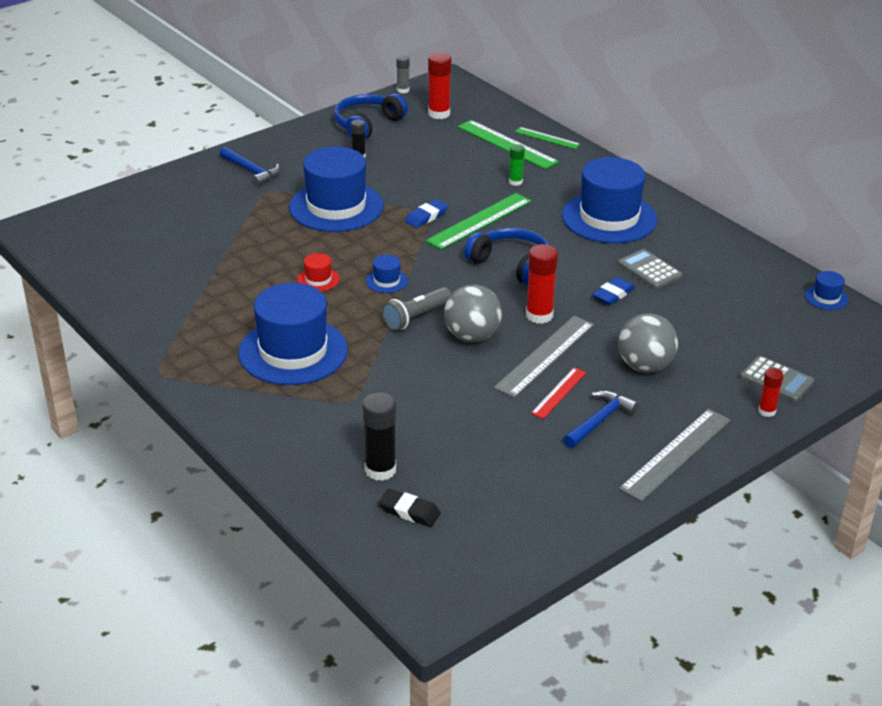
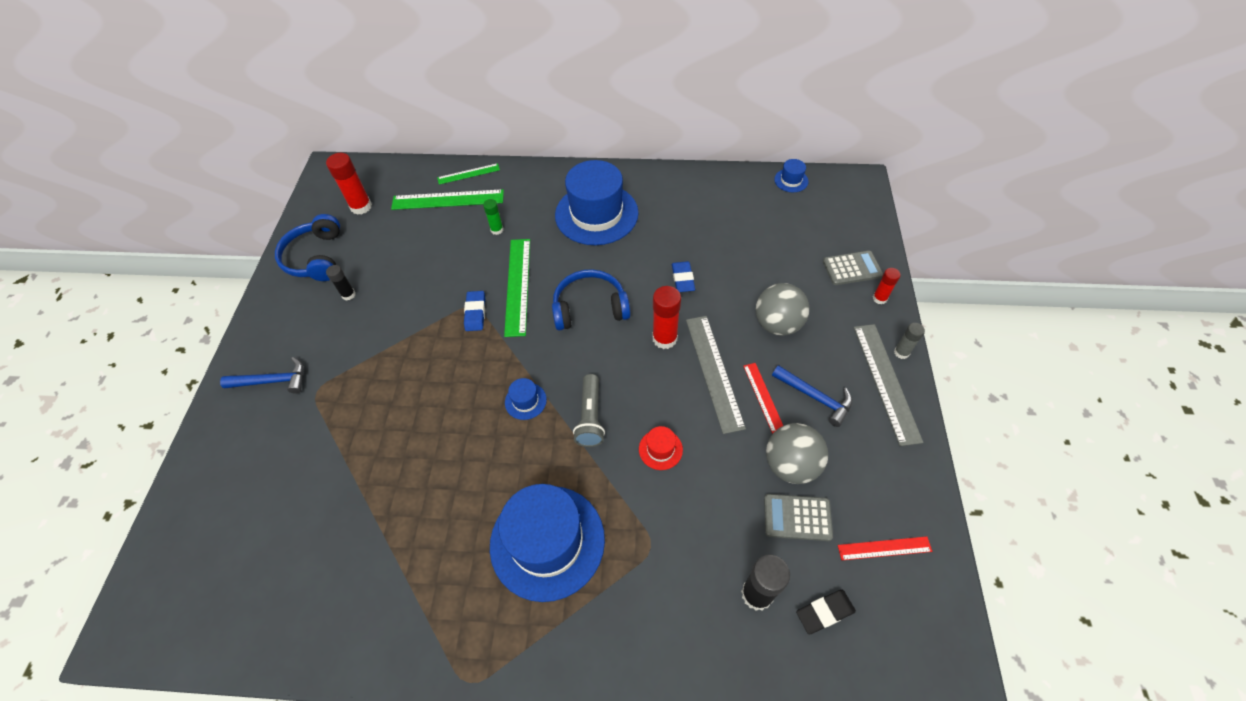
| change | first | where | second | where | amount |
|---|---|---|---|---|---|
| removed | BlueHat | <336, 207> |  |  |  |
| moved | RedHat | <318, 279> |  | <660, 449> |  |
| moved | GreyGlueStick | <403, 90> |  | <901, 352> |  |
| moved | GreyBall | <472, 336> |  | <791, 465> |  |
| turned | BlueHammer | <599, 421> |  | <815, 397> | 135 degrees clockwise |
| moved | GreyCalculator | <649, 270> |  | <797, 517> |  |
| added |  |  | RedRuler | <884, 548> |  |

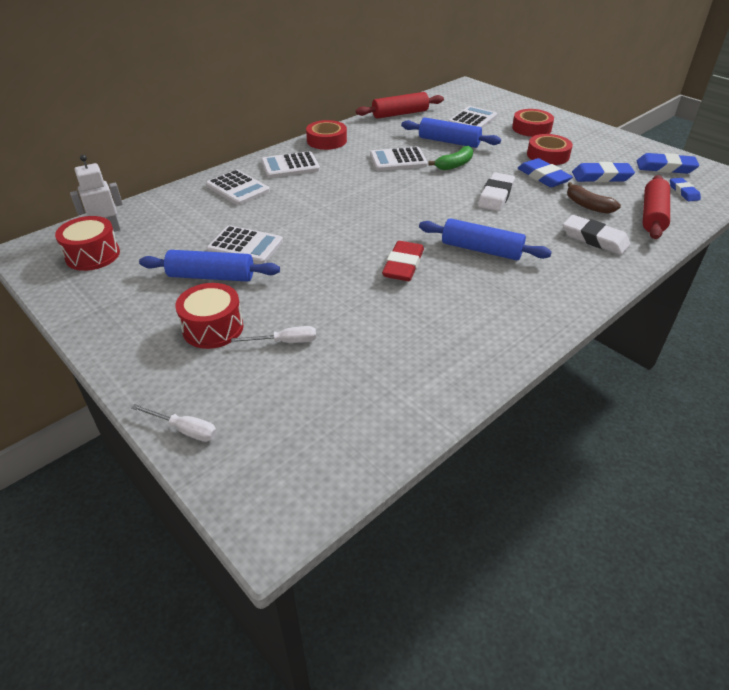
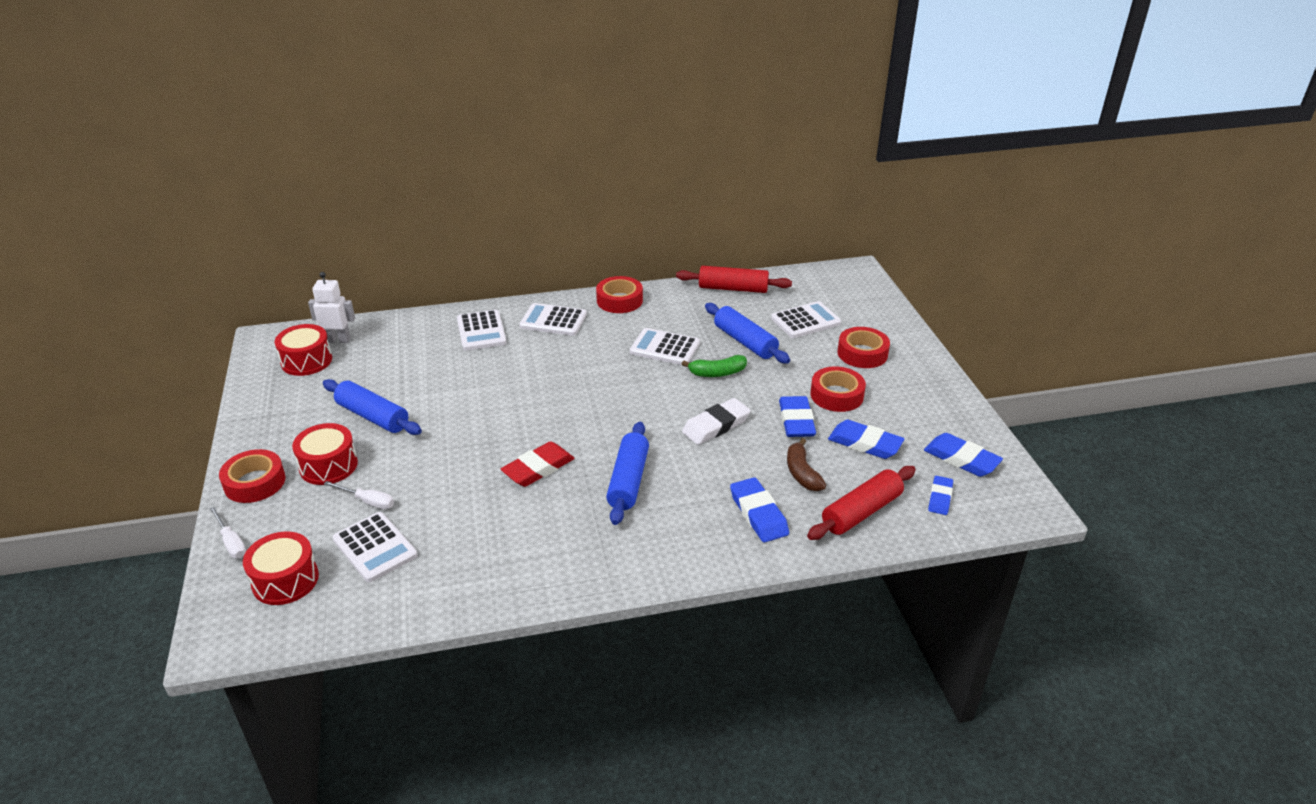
| change | first | where | second | where | amount |
|---|---|---|---|---|---|
| moved | WhiteCalculator | <245, 246> |  | <375, 547> |  |
| turned | BlueRollingPin | <481, 250> |  | <628, 481> | 45 degrees clockwise |
| recoloured | WhiteEraser | <594, 239> | BlueEraser | <758, 514> |  |
| added |  |  | RedTape | <254, 482> |  |
| added |  |  | RedDrum | <285, 580> |  |

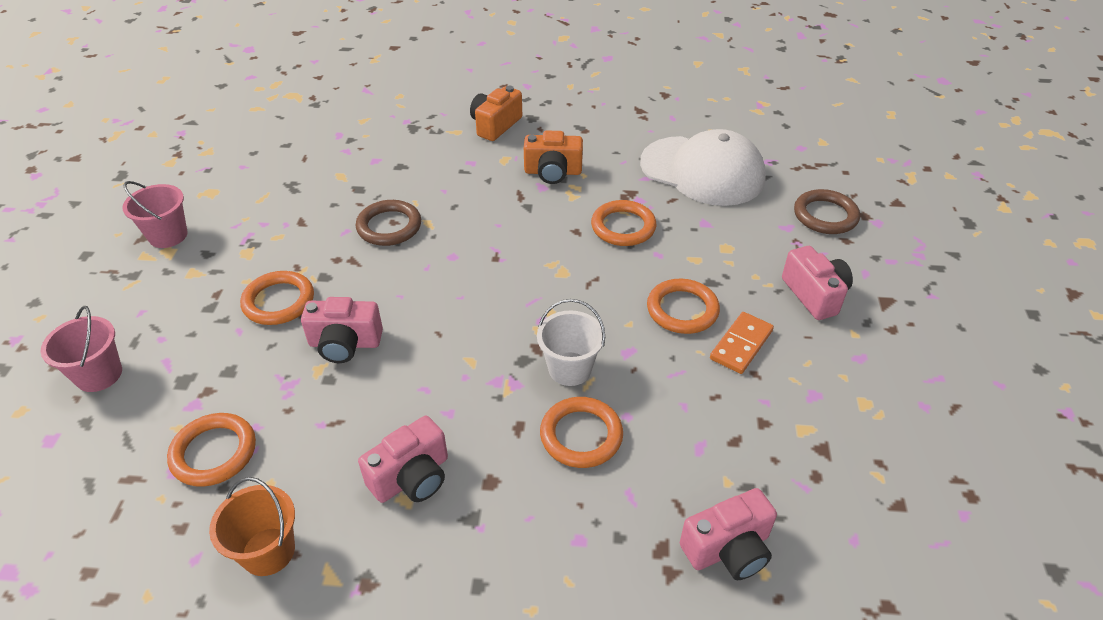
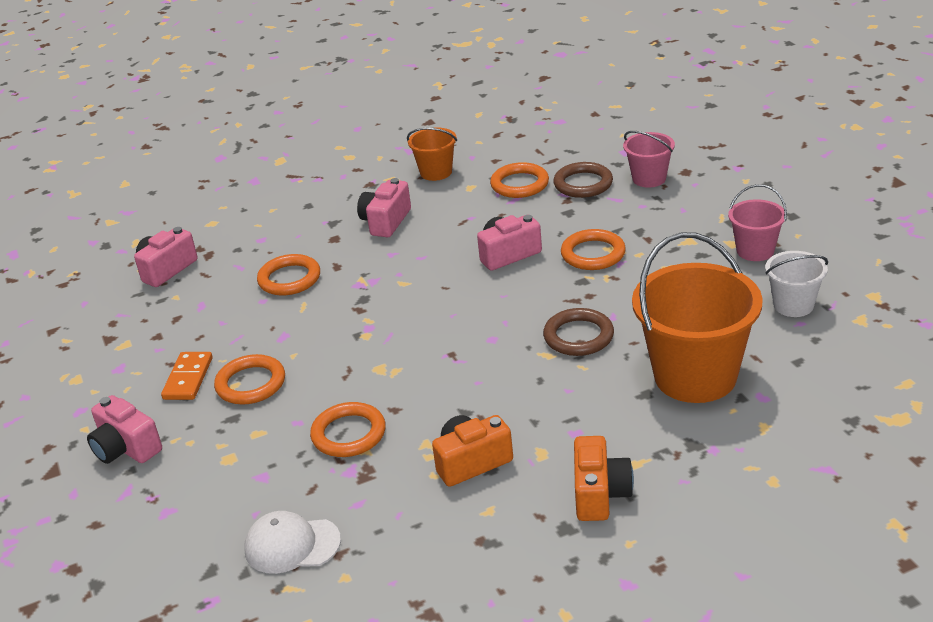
| change | first | where | second | where | amount |
|---|---|---|---|---|---|
| moved | WhiteBucket | <570, 369> |  | <793, 305> |  |
| resized | WhiteCap | <702, 171> |  | <292, 545> | x0.55 |
| moved | BrownRing | <825, 215> |  | <583, 184> |  |
| added |  |  | OrangeBucket | <695, 376> |  |

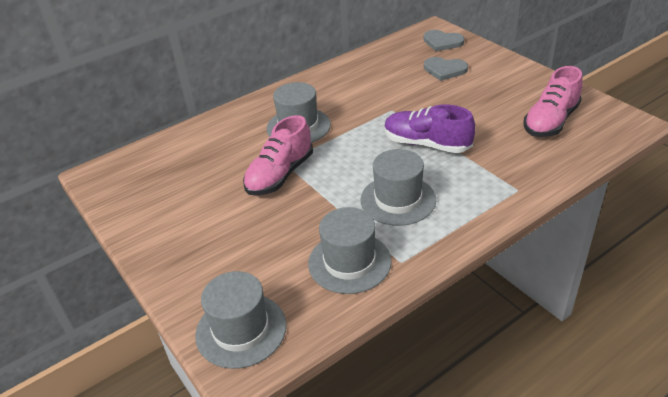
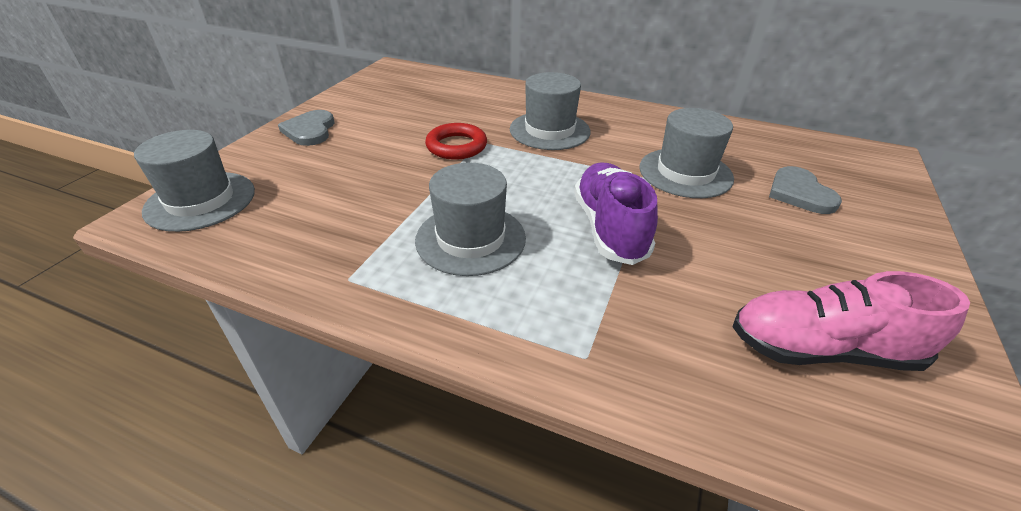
| change | first | where | second | where | amount |
|---|---|---|---|---|---|
| replaced | PinkShoe | <280, 175> | RedRing | <456, 146> |  |
| moved | GreyHat | <349, 262> |  | <685, 173> |  |
| moved | GreyHeart | <442, 42> |  | <310, 130> |  |

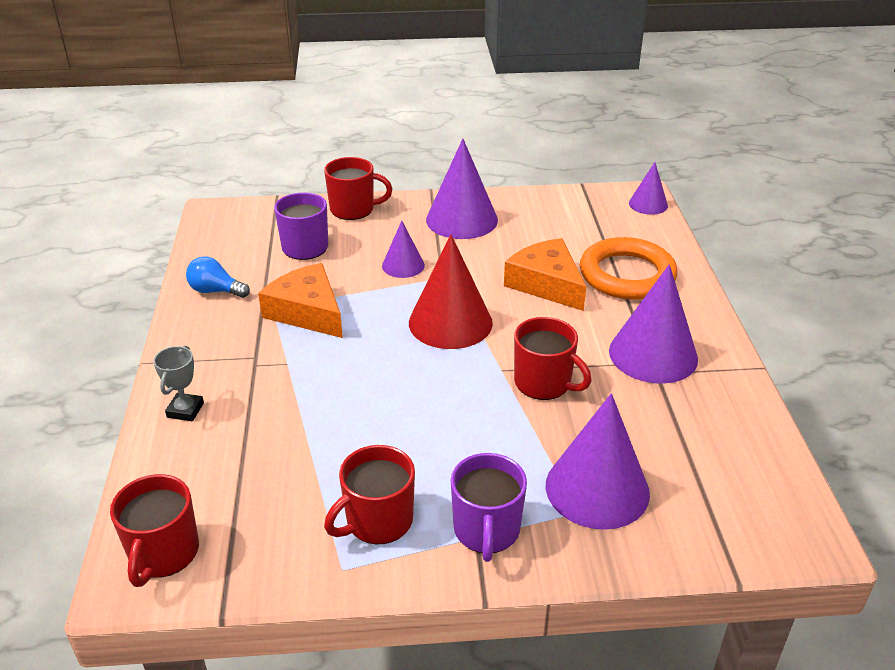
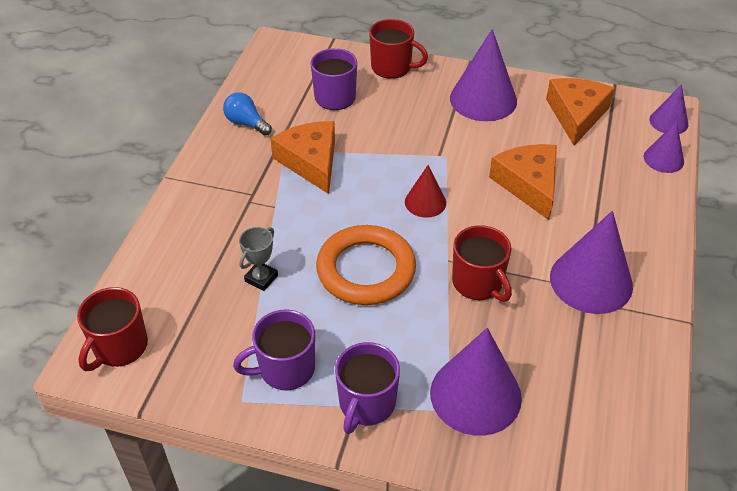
| change | first | where | second | where | amount |
|---|---|---|---|---|---|
| moved | GreyTrophy | <185, 410> |  | <261, 278> |  |
| recoloured | RedMug | <377, 521> | PurpleMug | <285, 369> |  |
| moved | PurpleCone | <403, 265> |  | <663, 159> |  |
| resized | RedCone | <450, 322> |  | <425, 202> | x0.55 |
| moved | OrangeRing | <627, 275> |  | <366, 270> |  |
| added |  |  | OrangeCheese | <576, 115> |  |

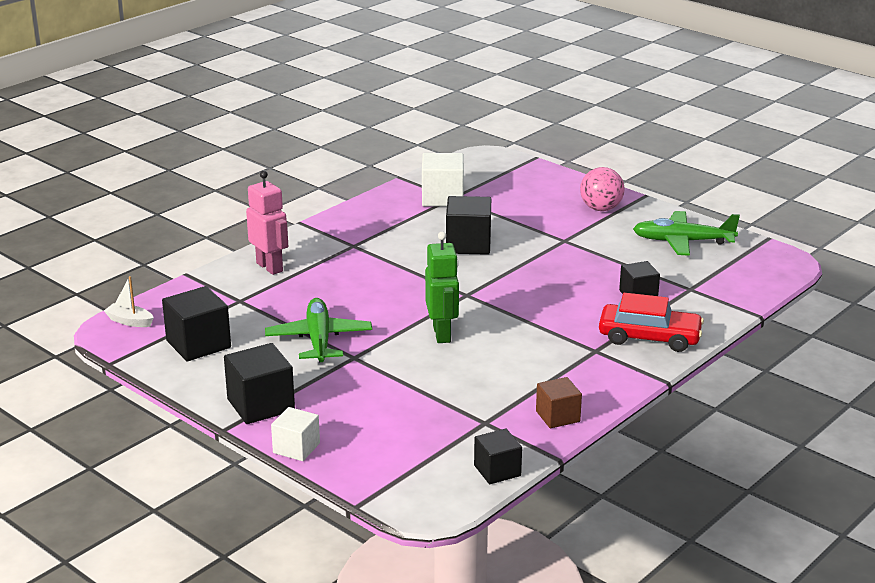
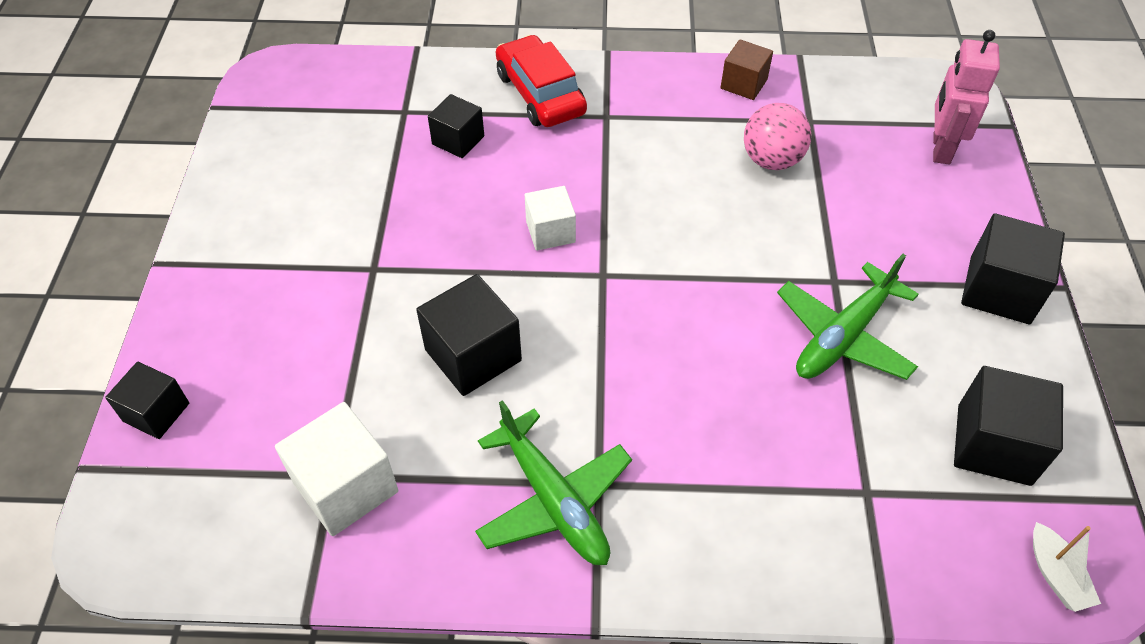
| change | first | where | second | where | amount |
|---|---|---|---|---|---|
| moved | PinkRobot | <270, 267> |  | <940, 148> |  |
| moved | WhiteCube | <296, 448> |  | <550, 232> |  |
| removed | GreenRobot | <442, 334> |  |  |  |
| moved | BlackCube | <497, 470> |  | <156, 412> |  |
| moved | PinkBall | <601, 209> |  | <771, 160> |  |
| moved | GreenPlane | <682, 241> |  | <554, 501> |  |

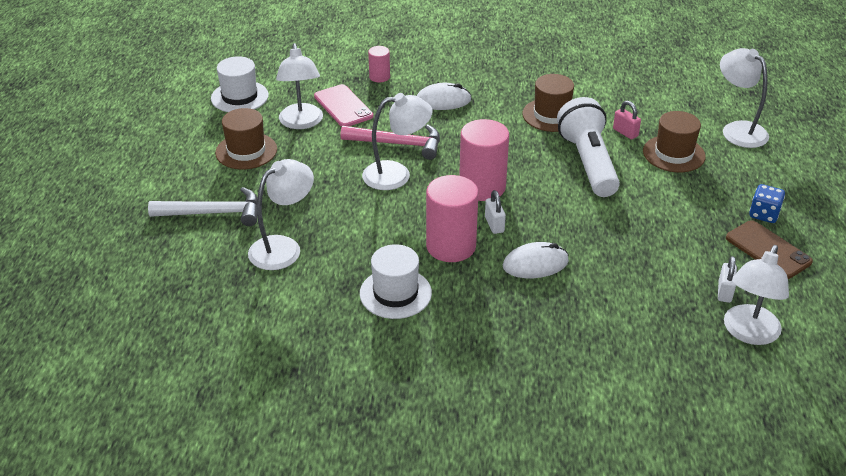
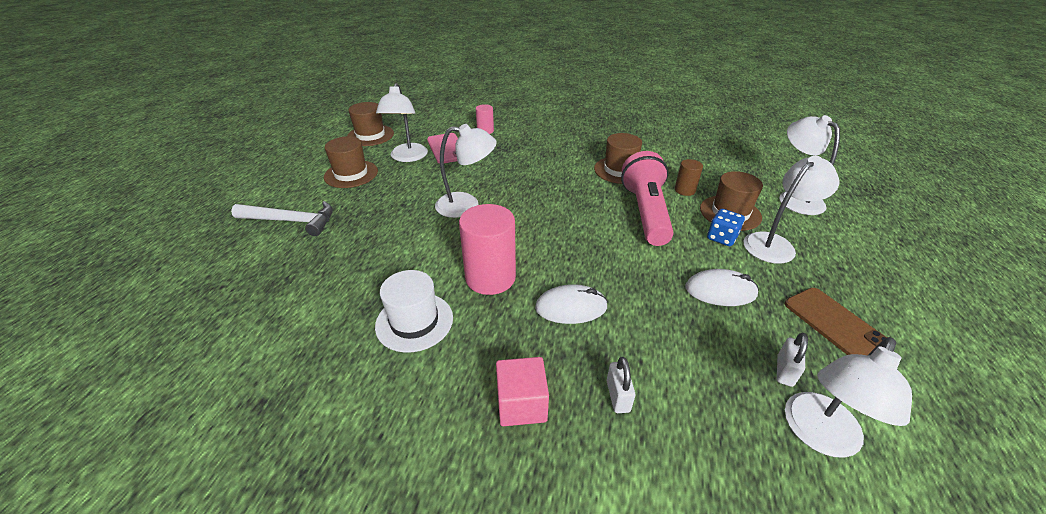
| change | first | where | second | where | amount |
|---|---|---|---|---|---|
| recoloured | WhiteHat | <239, 97> | BrownHat | <370, 135> |  |
| moved | WhiteLamp | <283, 247> |  | <775, 244> |  |
| removed | PinkHammer | <398, 144> |  |  |  |
| moved | WhiteMouse | <443, 100> |  | <720, 291> |  |
| removed | PinkCylinder | <482, 187> |  |  |  |
| moved | WhitePadlock | <494, 224> |  | <618, 396> |  |
| recoloured | WhiteFlashlight | <588, 163> | PinkFlashlight | <645, 212> |  |
| replaced | PinkPadlock | <625, 132> | BrownCylinder | <685, 190> |  |
| moved | BlueDice | <764, 214> |  | <721, 238> |  |
| added |  |  | PinkCube | <521, 404> |  |

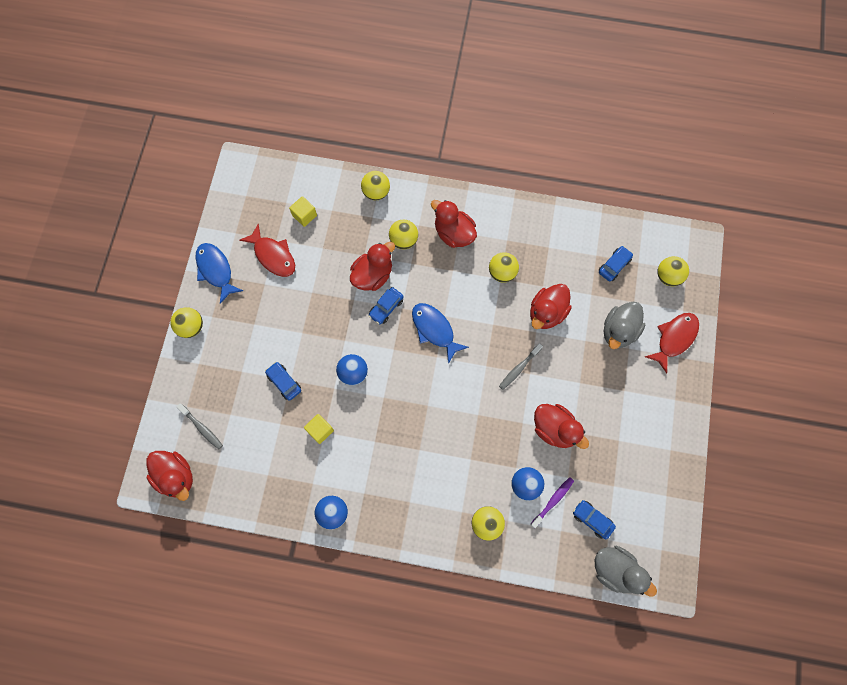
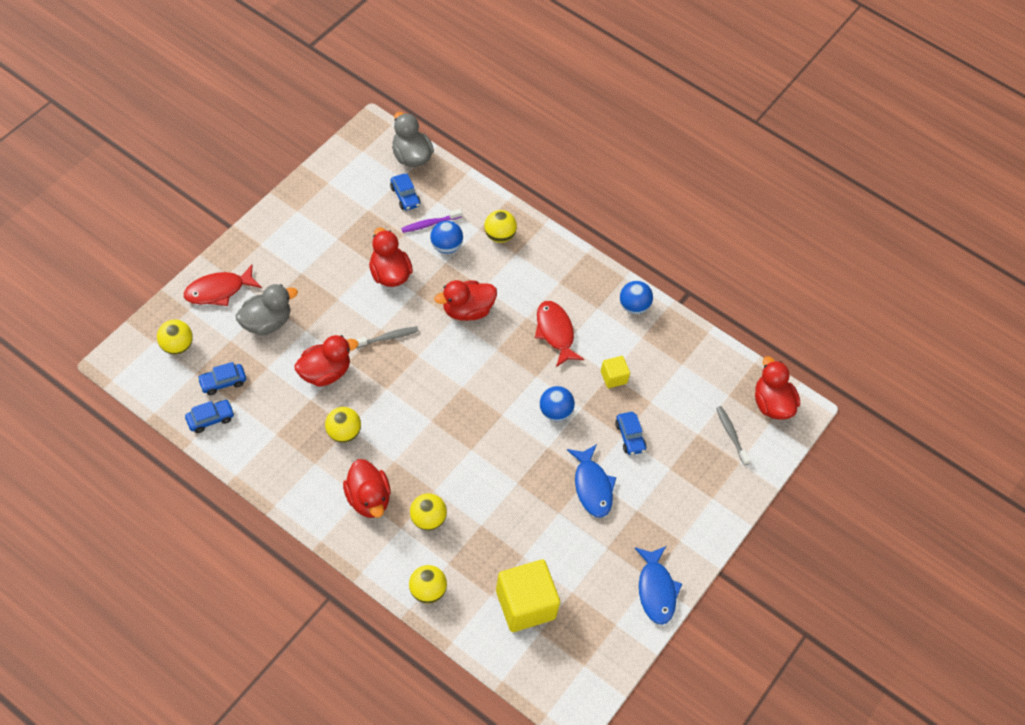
| change | first | where | second | where | amount |
|---|---|---|---|---|---|
| removed | YellowBall | <191, 327> |  |  |  |
| moved | RedFish | <273, 255> |  | <555, 332> |  |
| resized | YellowCube | <304, 215> |  | <525, 604> | x2.03 |
| moved | RedDuck | <373, 275> |  | <467, 310> |  |
| moved | BlueCar | <386, 308> |  | <210, 419> |  |
| moved | BlueFish | <434, 330> |  | <592, 486> |  |

